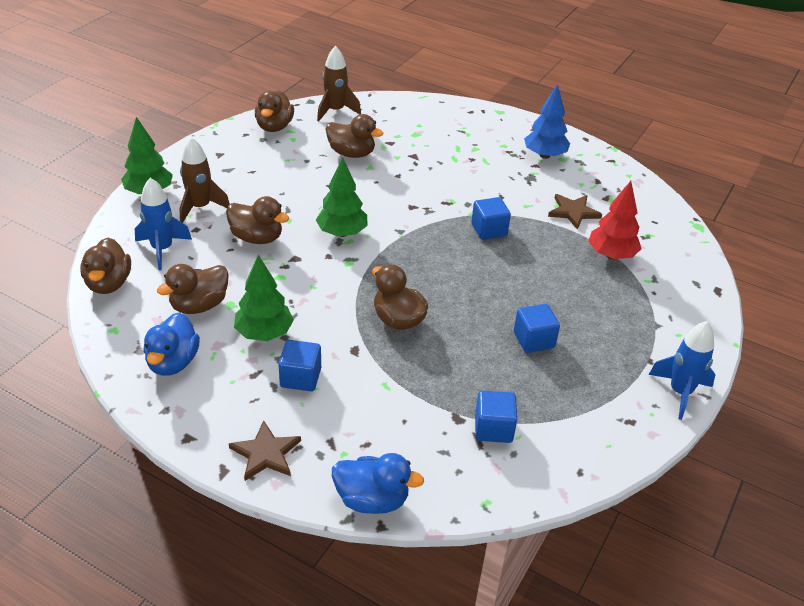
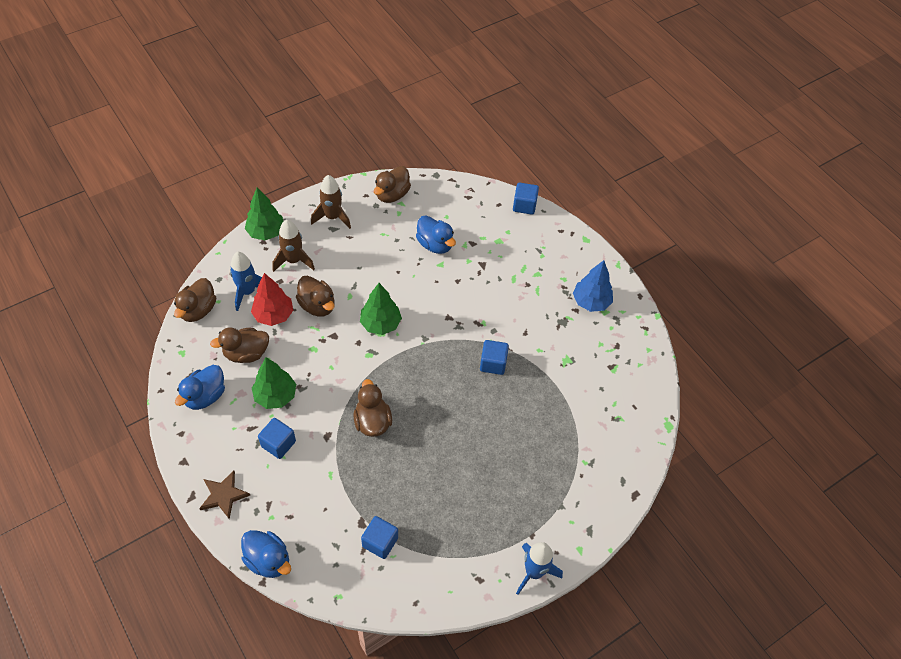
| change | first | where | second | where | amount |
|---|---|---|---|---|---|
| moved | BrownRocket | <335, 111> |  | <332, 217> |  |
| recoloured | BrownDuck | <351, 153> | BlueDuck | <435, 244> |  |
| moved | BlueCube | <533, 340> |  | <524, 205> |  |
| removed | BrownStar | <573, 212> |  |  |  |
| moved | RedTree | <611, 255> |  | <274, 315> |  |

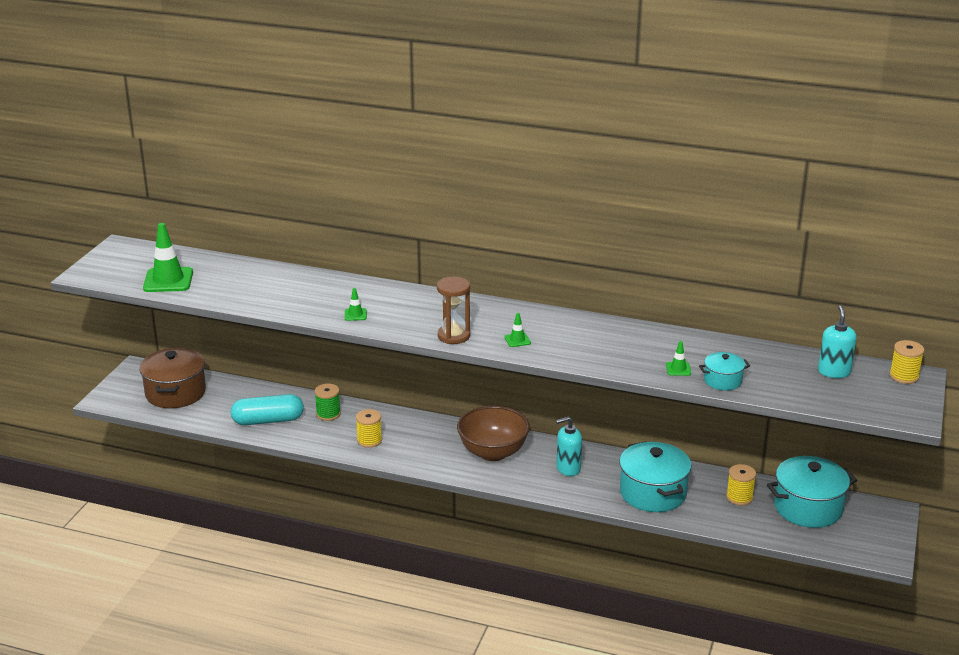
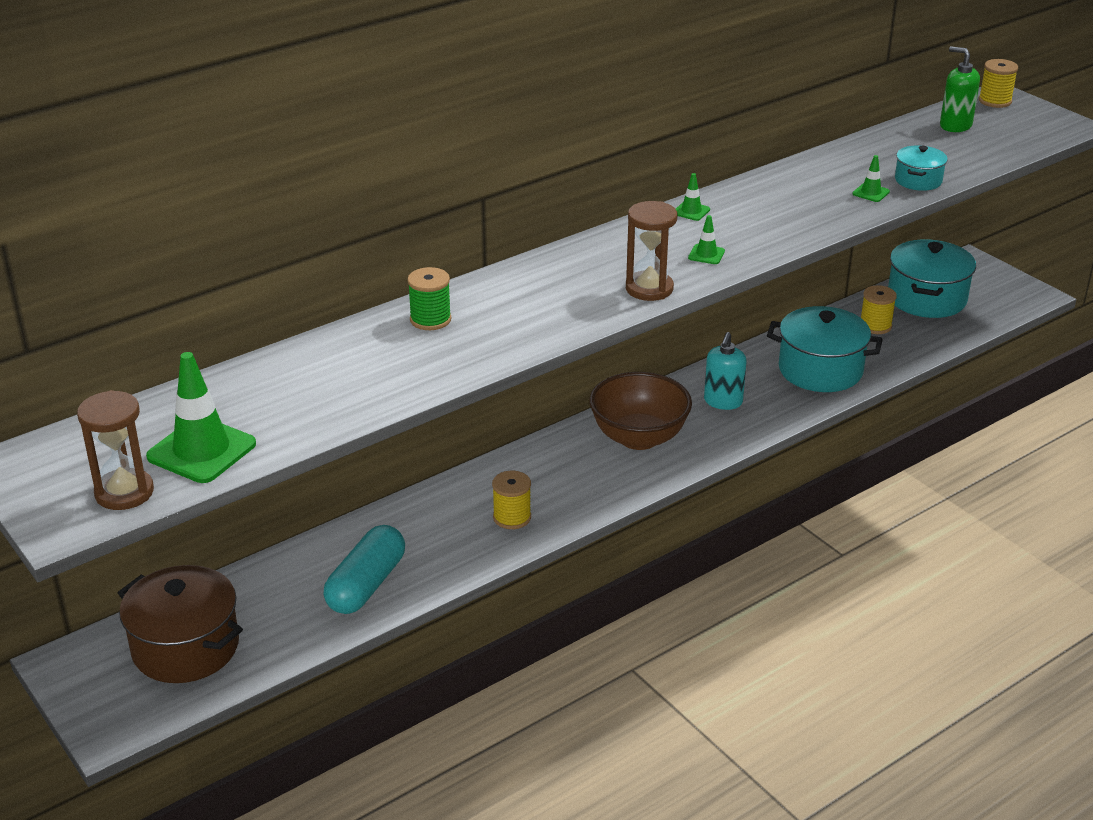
| change | first | where | second | where | amount |
|---|---|---|---|---|---|
| moved | GreenSpool | <328, 414> |  | <430, 320> |  |
| moved | GreenTrafficCone | <355, 314> |  | <691, 211> |  |
| recoloured | TurquoiseSoapDispenser | <834, 372> | GreenSoapDispenser | <955, 126> |  |
| added |  |  | BrownHourglass | <124, 492> |  |

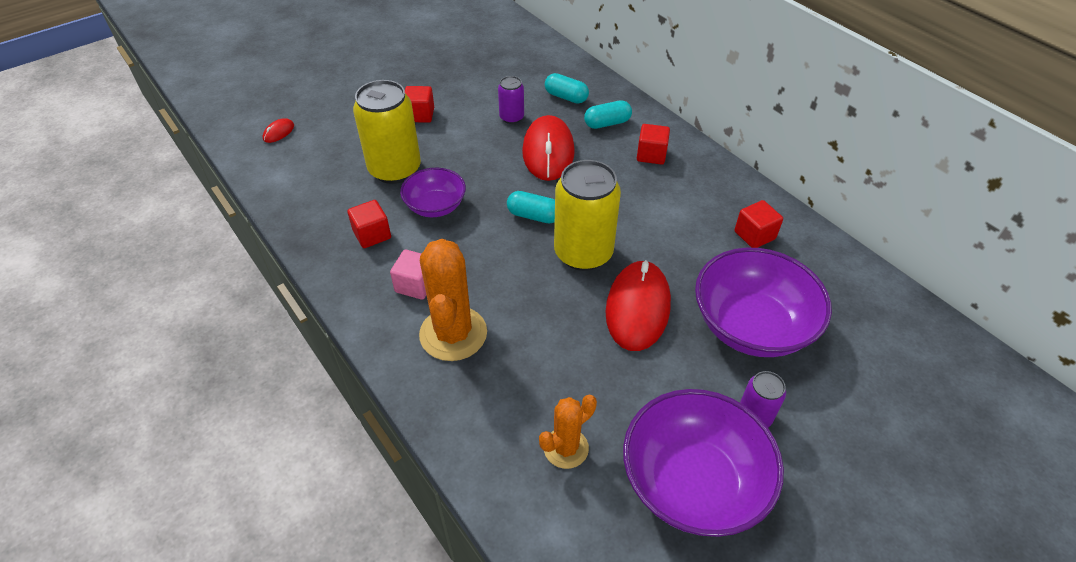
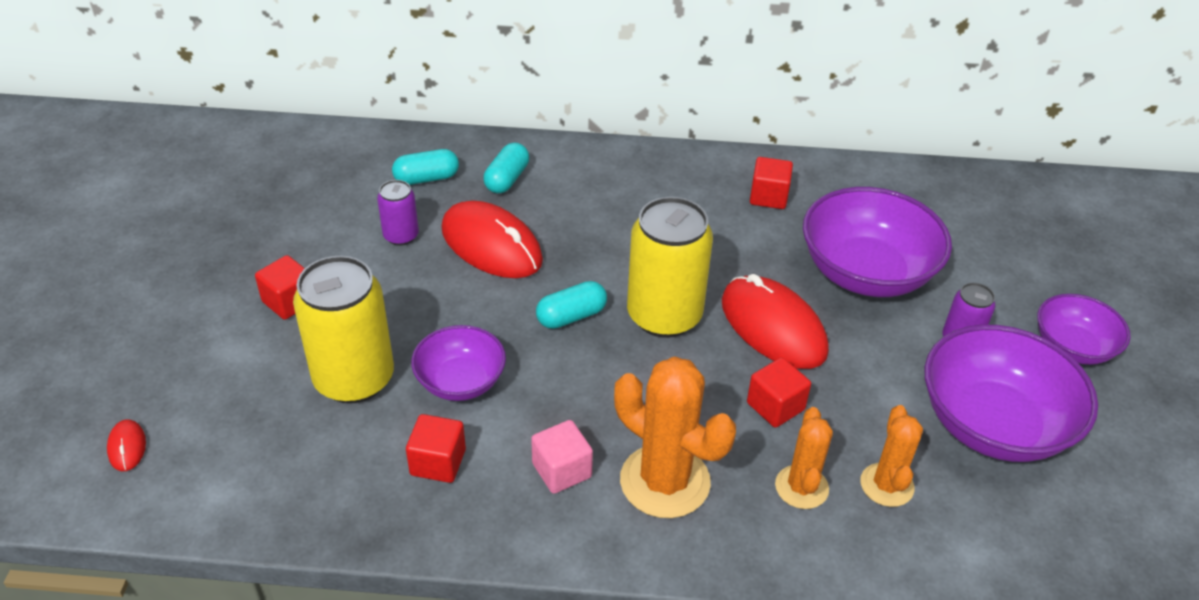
| change | first | where | second | where | amount |
|---|---|---|---|---|---|
| moved | RedCube | <651, 155> |  | <775, 406> |  |
| added |  |  | OrangeCactus | <801, 487> |  |
| added |  |  | PurpleBowl | <1072, 347> |  |

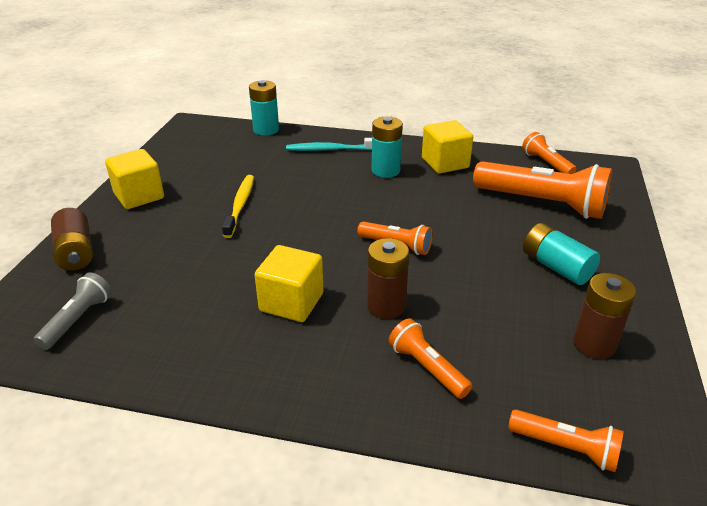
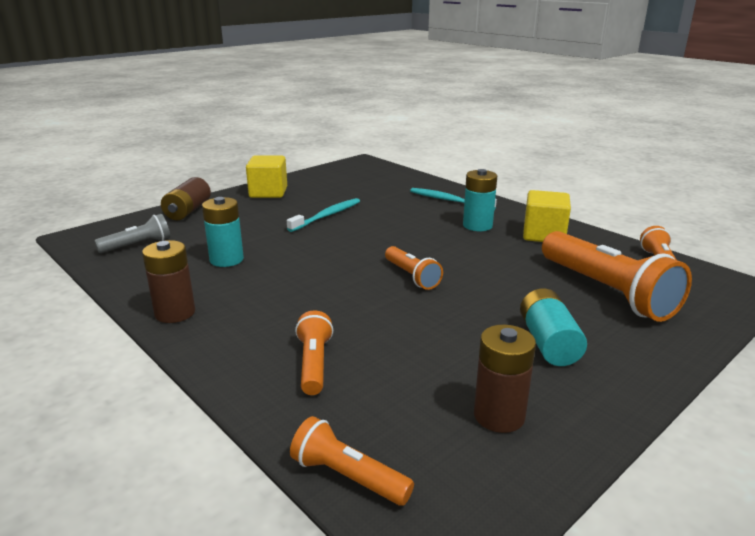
| change | first | where | second | where | amount |
|---|---|---|---|---|---|
| recoloured | YellowToothbrush | <240, 205> | TurquoiseToothbrush | <326, 216> |  |
| moved | TurquoiseBattery | <266, 130> |  | <226, 260> |  |
| removed | YellowCube | <291, 302> |  |  |  |
| moved | BrownBattery | <386, 306> |  | <175, 313> |  |
| turned | OrangeFlashlight | <566, 448> |  | <348, 476> | 150 degrees clockwise |

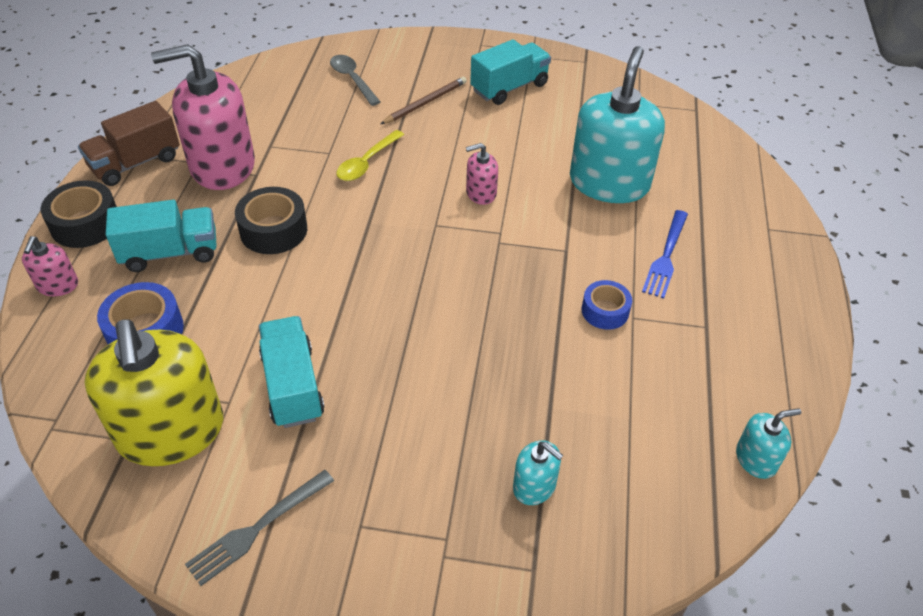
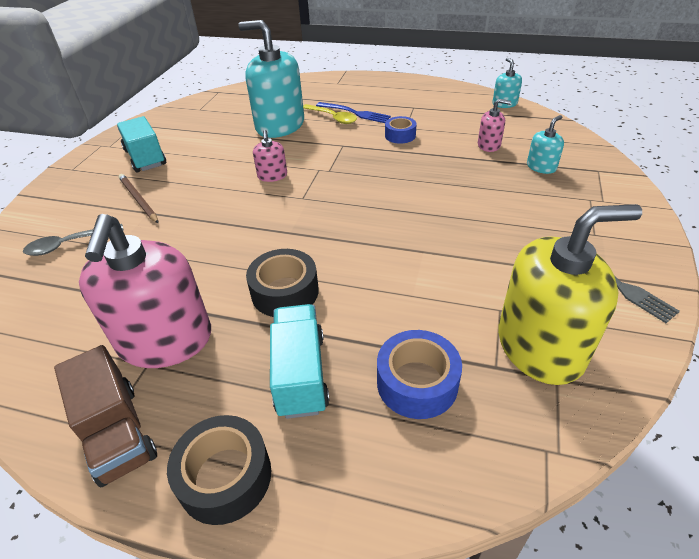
| change | first | where | second | where | amount |
|---|---|---|---|---|---|
| moved | PinkSoapDispenser | <57, 285> |  | <489, 145> |  |
| removed | TurquoiseTruck | <293, 386> |  |  |  |
| moved | YellowSpoon | <367, 162> |  | <332, 118> |  |

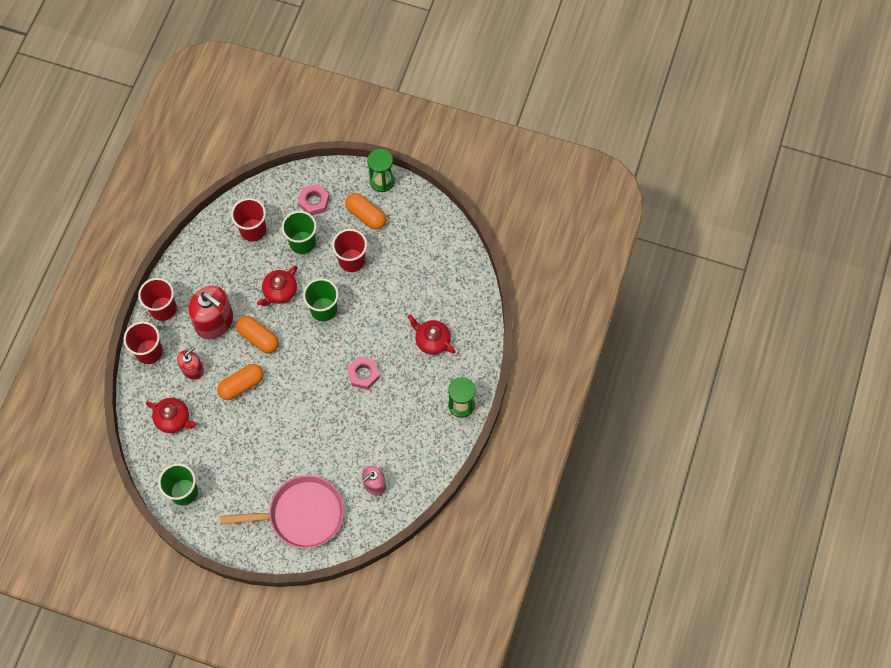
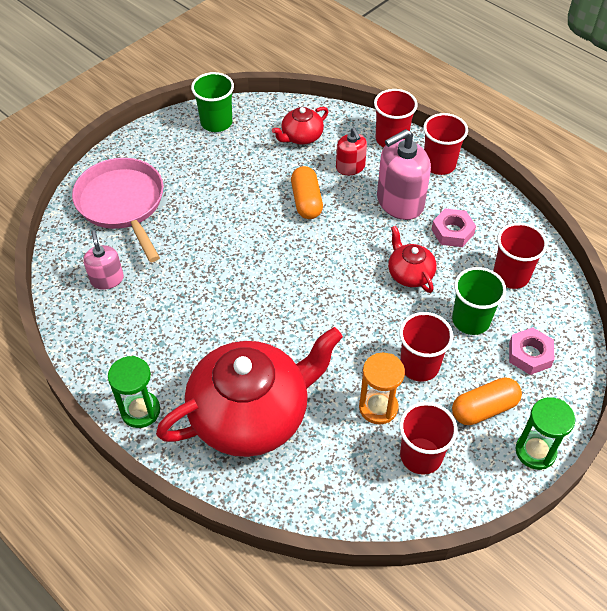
| change | first | where | second | where | amount |
|---|---|---|---|---|---|
| recoloured | RedSoapDispenser | <214, 321> | PinkSoapDispenser | <400, 202> |  |
| turned | PinkPan | <301, 514> |  | <122, 204> | 135 degrees clockwise |
| removed | OrangeCapsule | <258, 338> |  |  |  |
| removed | GreenCup | <323, 309> |  |  |  |
| moved | PinkNut | <363, 374> |  | <452, 232> |  |
| resized | RedTeapot | <432, 340> |  | <251, 414> | x2.22 |
| added |  |  | OrangeHourglass | <378, 407> |  |
| added |  |  | RedCup | <421, 456> |  |

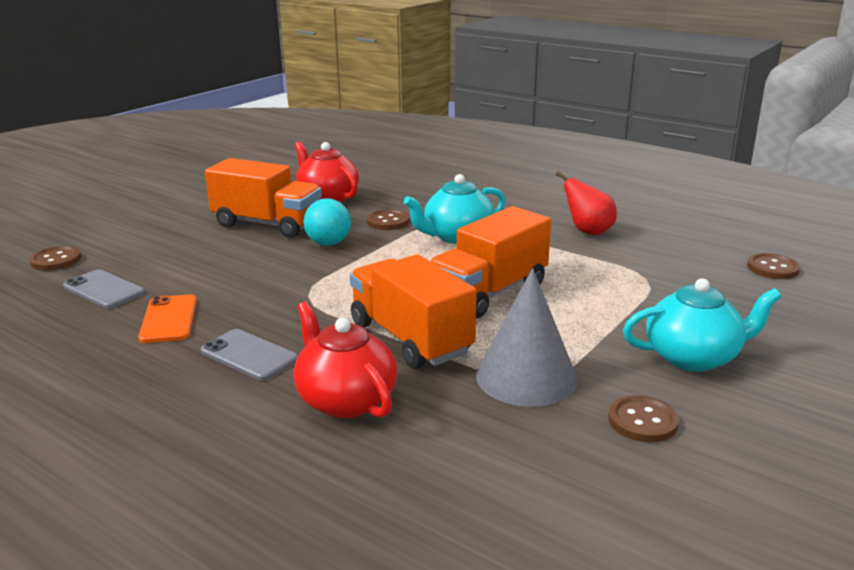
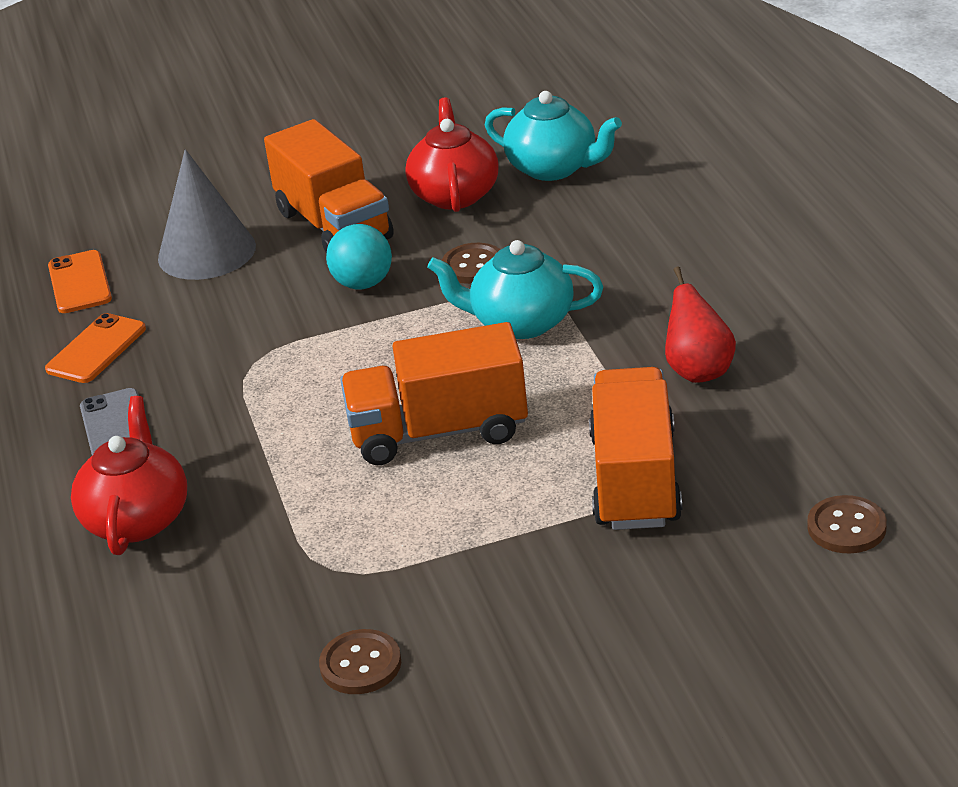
| change | first | where | second | where | amount |
|---|---|---|---|---|---|
| removed | BrownButton | <56, 260> |  |  |  |
| recoloured | GreyPhone | <104, 290> | OrangePhone | <79, 283> |  |
| moved | OrangeTruck | <410, 338> |  | <635, 480> |  |
| moved | GreyCone | <526, 377> |  | <207, 252> |  |
| moved | TurquoiseTeapot | <693, 357> |  | <554, 168> |  |

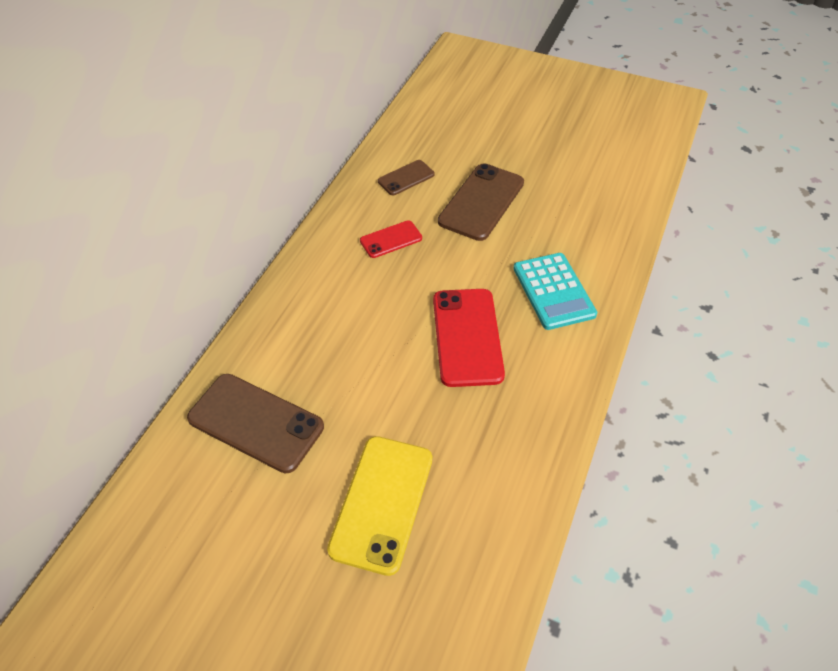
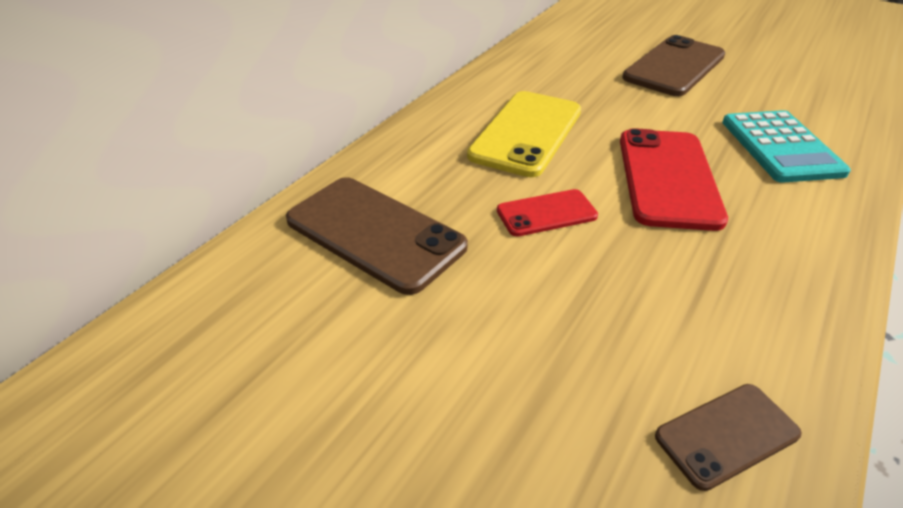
| change | first | where | second | where | amount |
|---|---|---|---|---|---|
| moved | YellowPhone | <381, 503> |  | <526, 133> |  |
| moved | RedPhone | <391, 239> |  | <546, 213> |  |
| moved | BrownPhone | <406, 178> |  | <726, 435> |  |

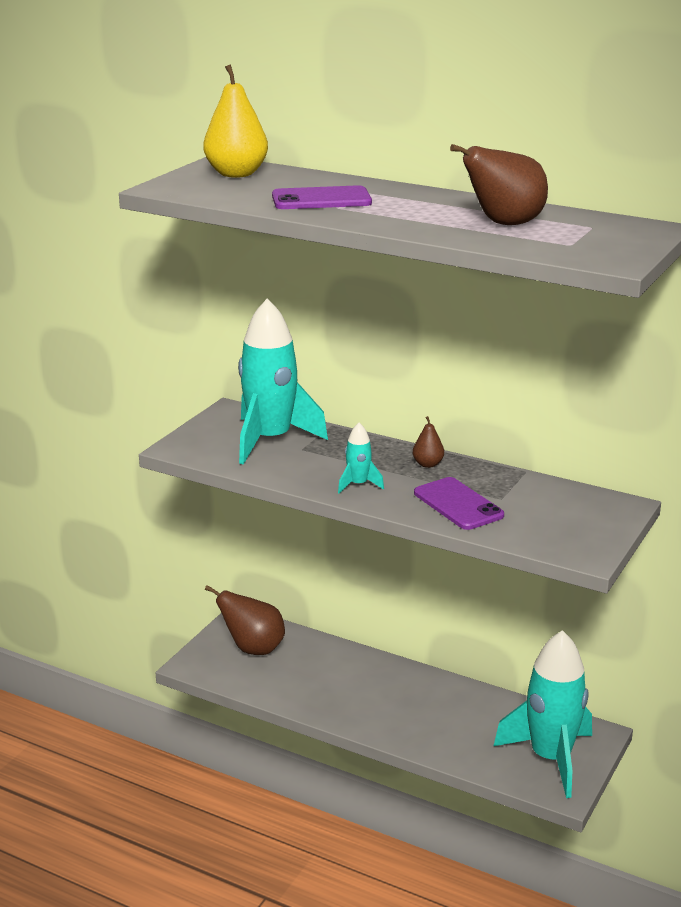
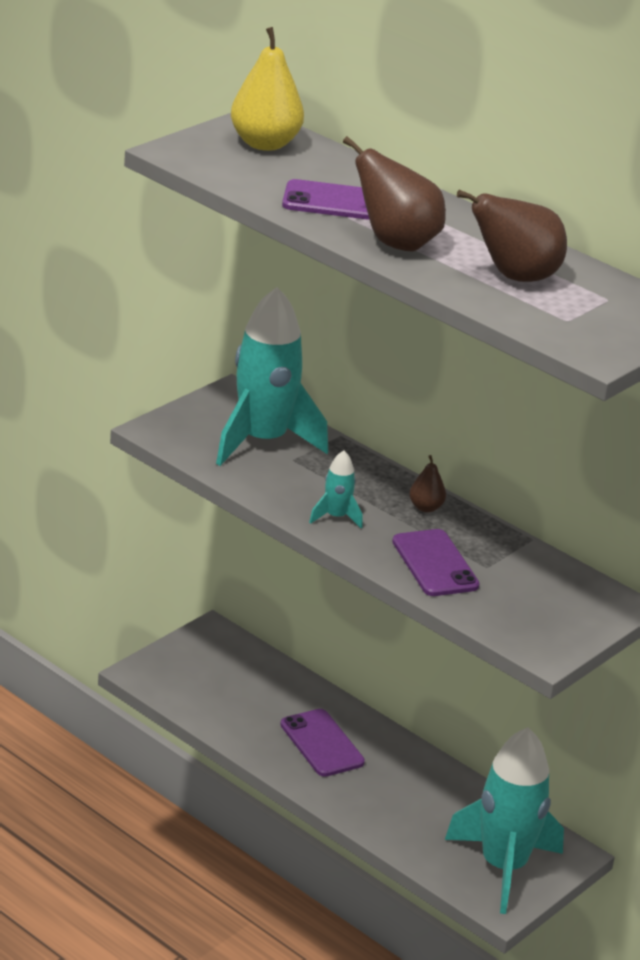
| change | first | where | second | where | amount |
|---|---|---|---|---|---|
| moved | BrownPear | <253, 649> |  | <396, 243> |  |
| added |  |  | PurplePhone | <321, 743> |  |

